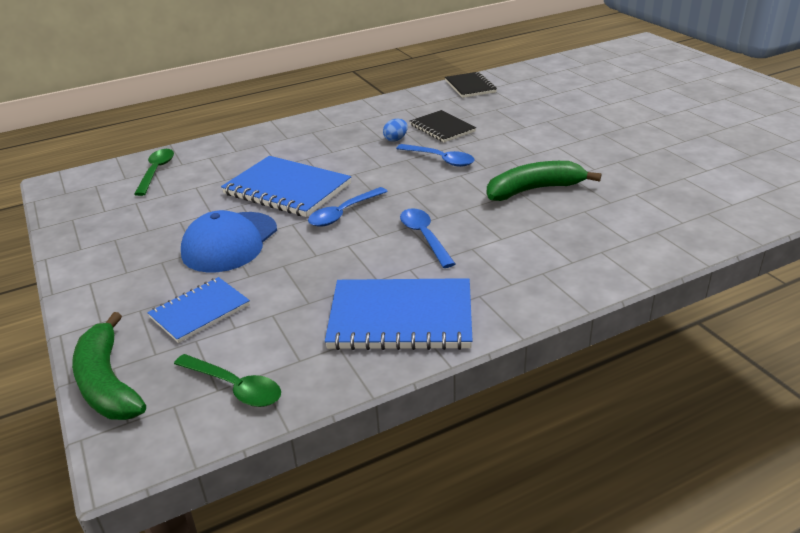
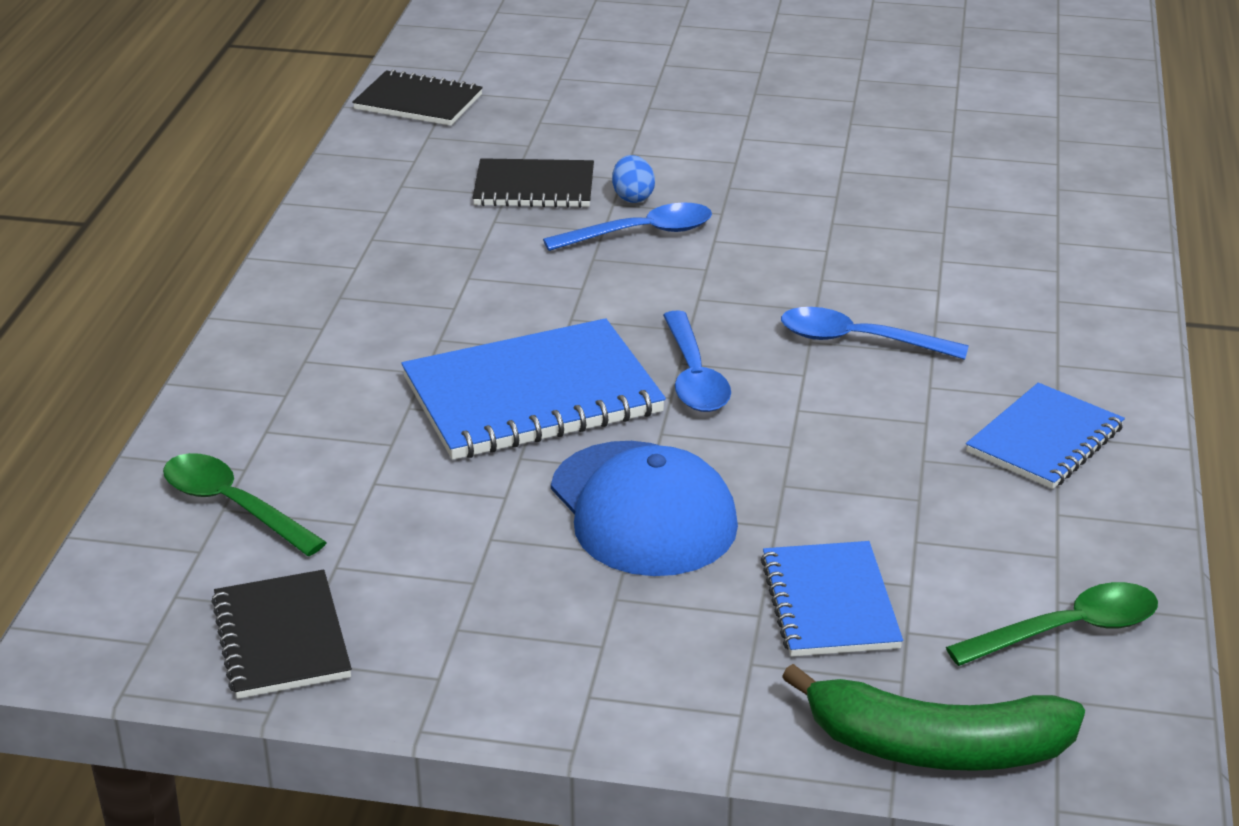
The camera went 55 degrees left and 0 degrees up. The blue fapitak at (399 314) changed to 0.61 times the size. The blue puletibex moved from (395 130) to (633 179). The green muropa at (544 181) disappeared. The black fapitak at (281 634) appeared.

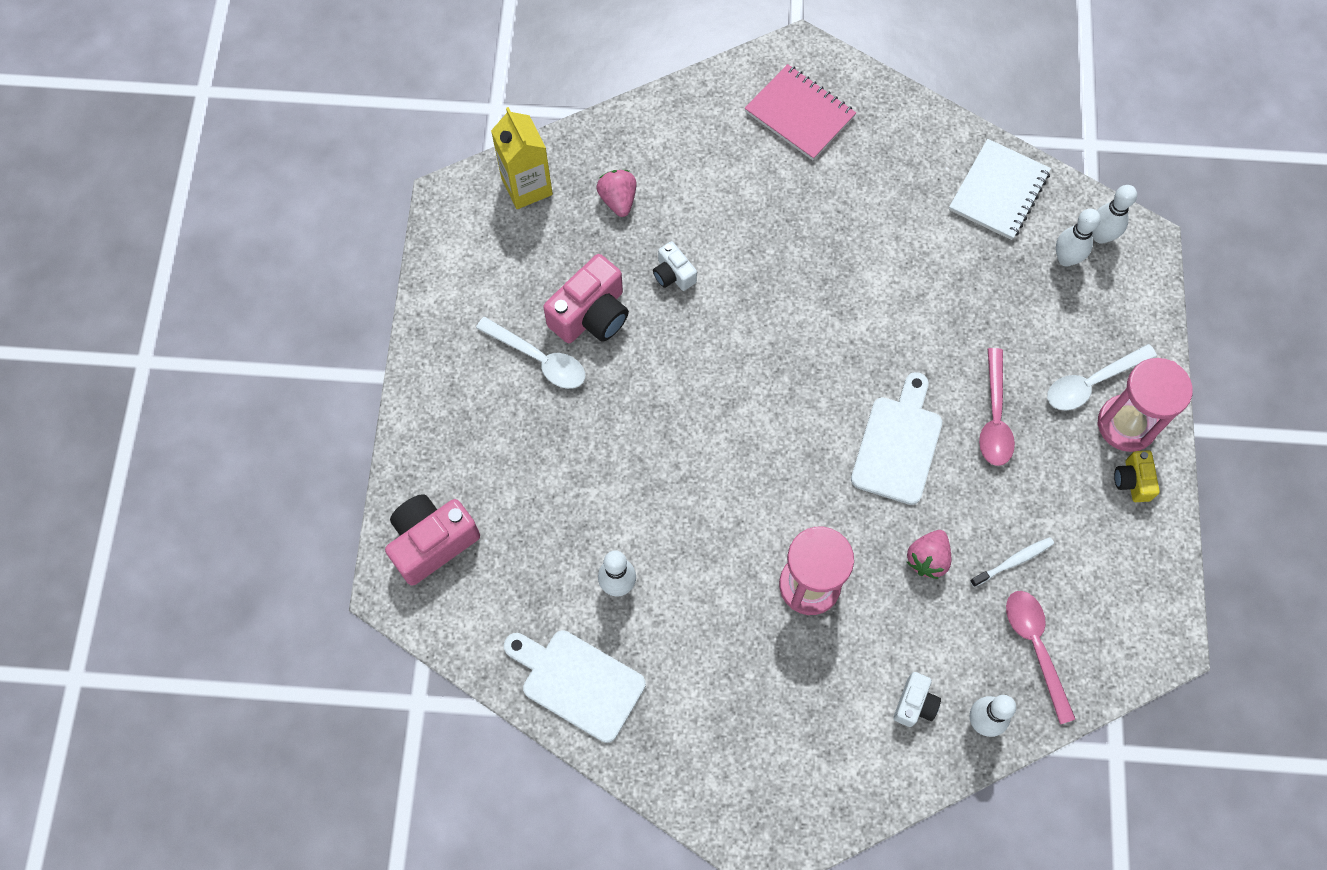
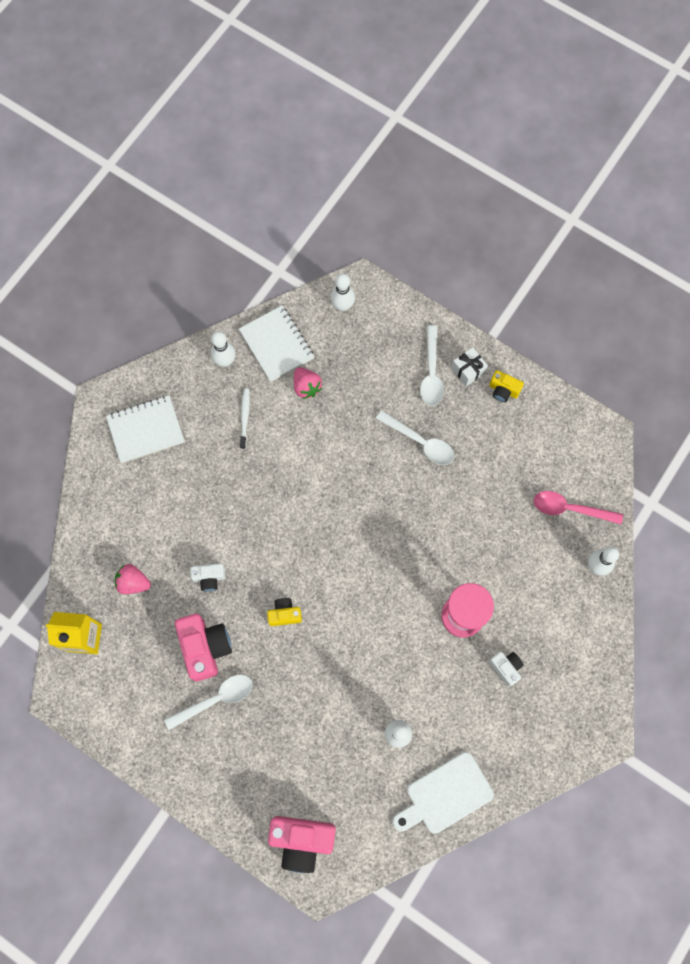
The camera went 60 degrees left and 5 degrees up. The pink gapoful at (432 540) turned 75 degrees counterclockwise. The pink fapitak at (800 112) became the white fapitak at (145 429). The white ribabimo at (896 438) disappeared. The white gapoful moved from (917 699) to (506 669). The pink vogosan moved from (929 554) to (308 383). The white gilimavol moved from (1012 562) to (245 418). The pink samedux at (997 407) became the white samedux at (415 437). The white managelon moved from (1078 237) to (223 349). The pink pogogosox at (1145 405) was replaced by the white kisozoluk at (469 367). The yellow gapoful at (284 612) appeared.

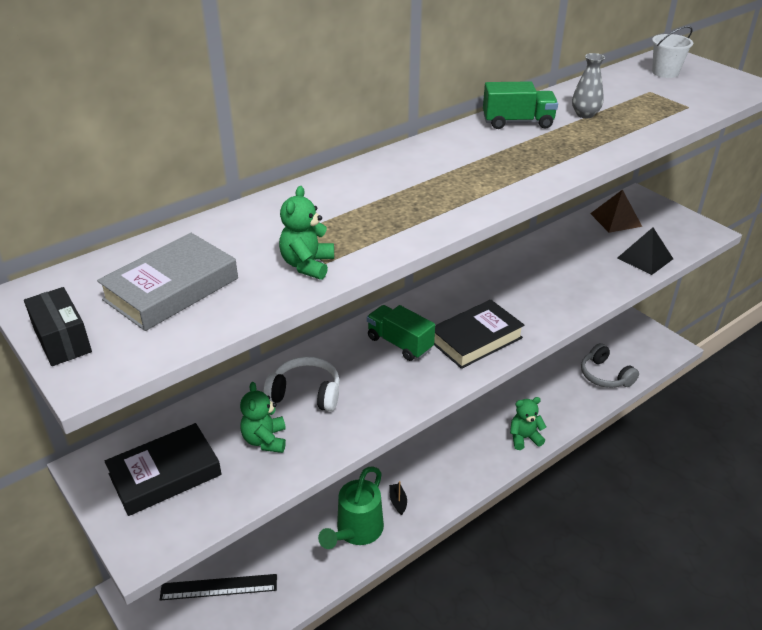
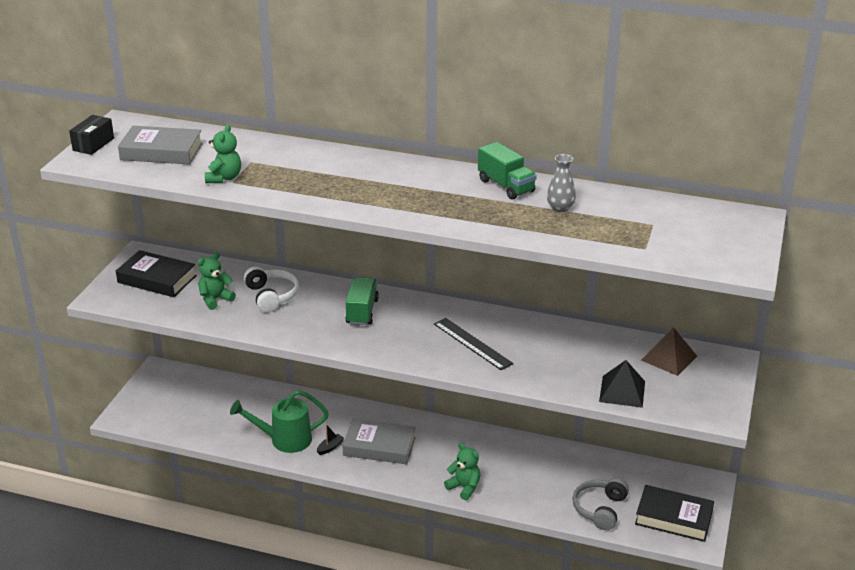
The camera went 55 degrees right and 5 degrees down. The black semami moved from (218 587) to (473 344). The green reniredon at (306 233) turned 120 degrees clockwise. The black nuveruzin moved from (479 334) to (674 513). The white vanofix at (672 52) disappeared. The grey nuveruzin at (379 441) appeared.

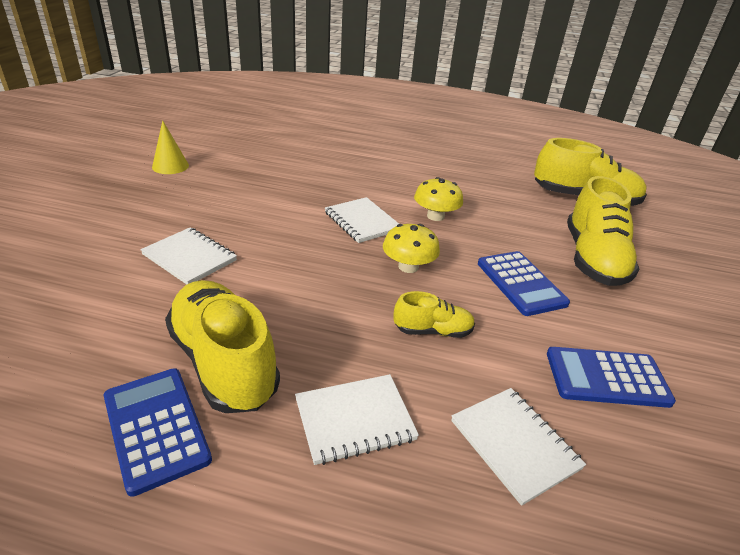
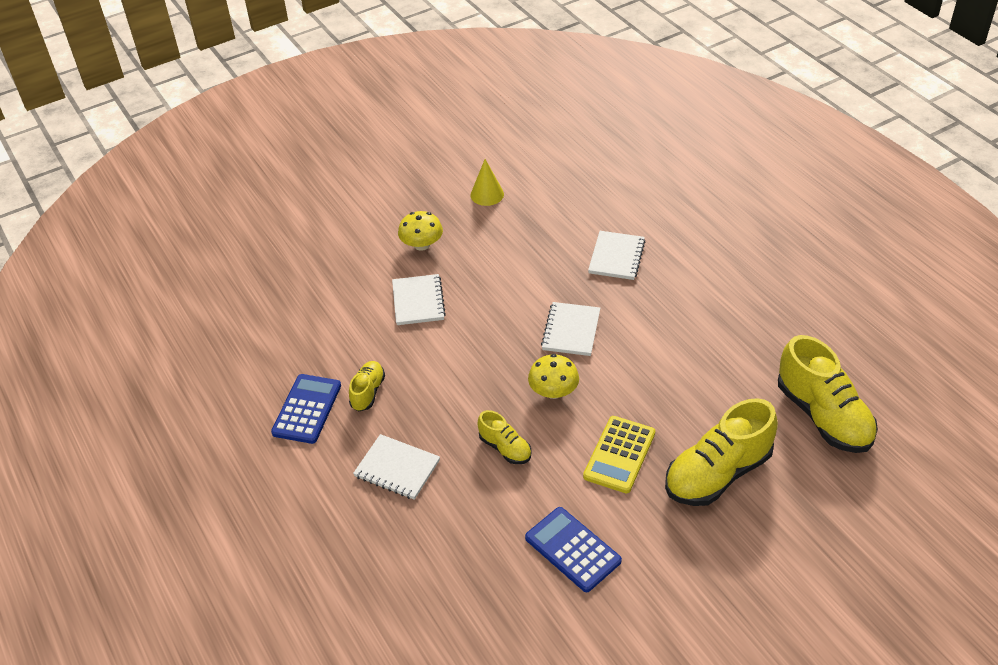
The camera went 50 degrees right and 10 degrees up. The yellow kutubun at (222 346) changed to 0.51 times the size. The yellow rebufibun moved from (438 199) to (420 231). The white fapitak moved from (518 447) to (616 255). The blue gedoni at (524 283) became the yellow gedoni at (619 454).

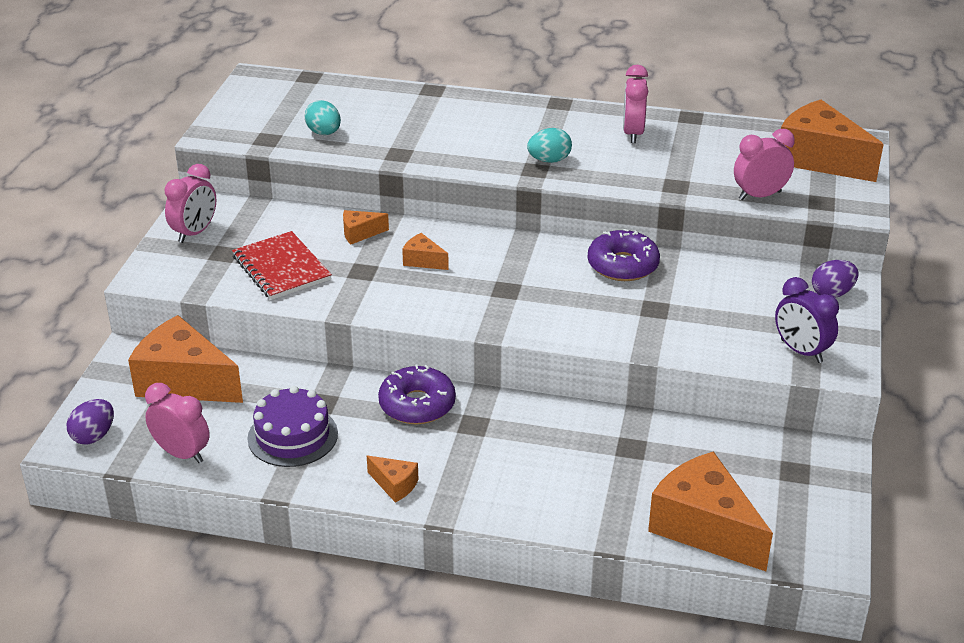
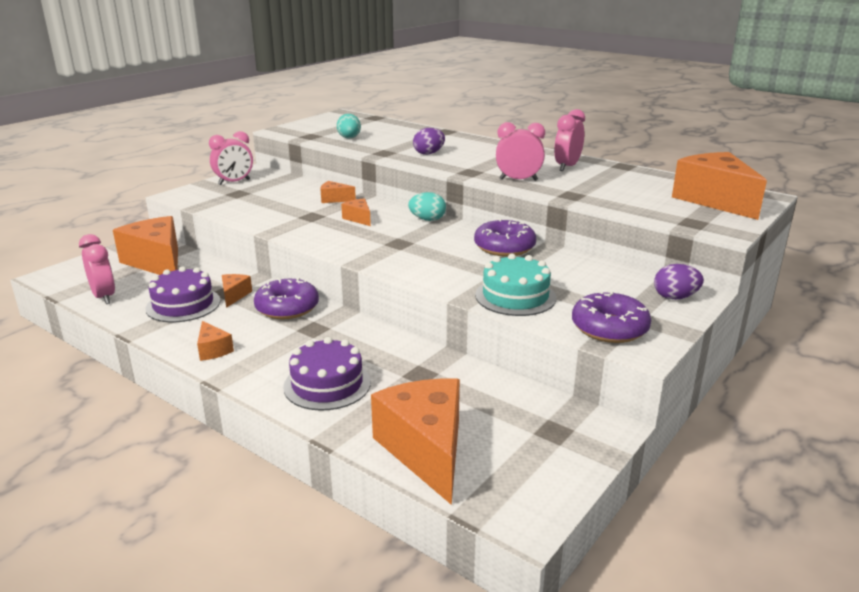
The camera went 25 degrees right and 10 degrees down. The purple puletibex moved from (90 422) to (429 141). The red fapitak at (282 265) disappeared. The turquoise puletibex moved from (549 145) to (427 206). The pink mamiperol moved from (764 164) to (520 151). The purple mamiperol at (807 320) was replaced by the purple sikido at (611 316). The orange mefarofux at (237 291) appeared. The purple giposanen at (327 374) appeared. The turquoise giposanen at (515 285) appeared.

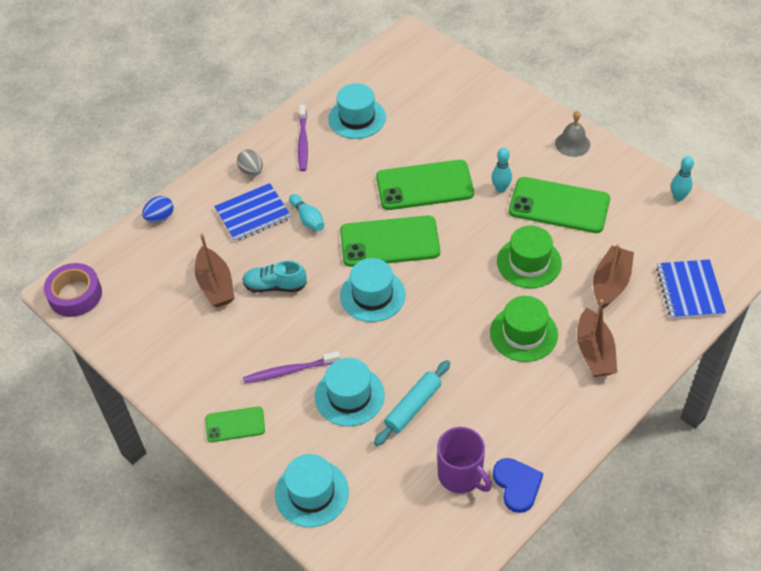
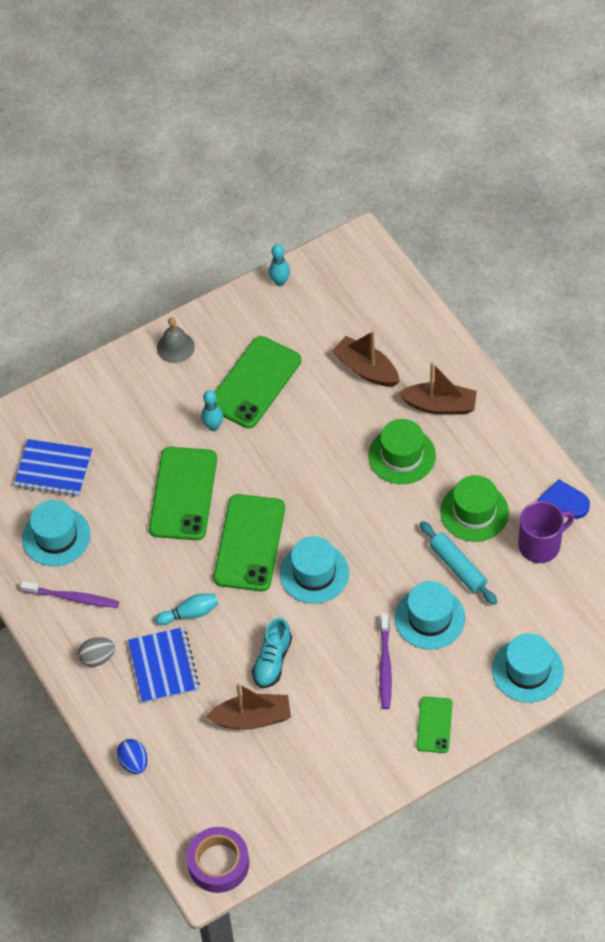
The camera went 75 degrees left and 5 degrees up. The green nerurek moved from (529 257) to (474 508). The blue fapitak moved from (691 289) to (53 468).

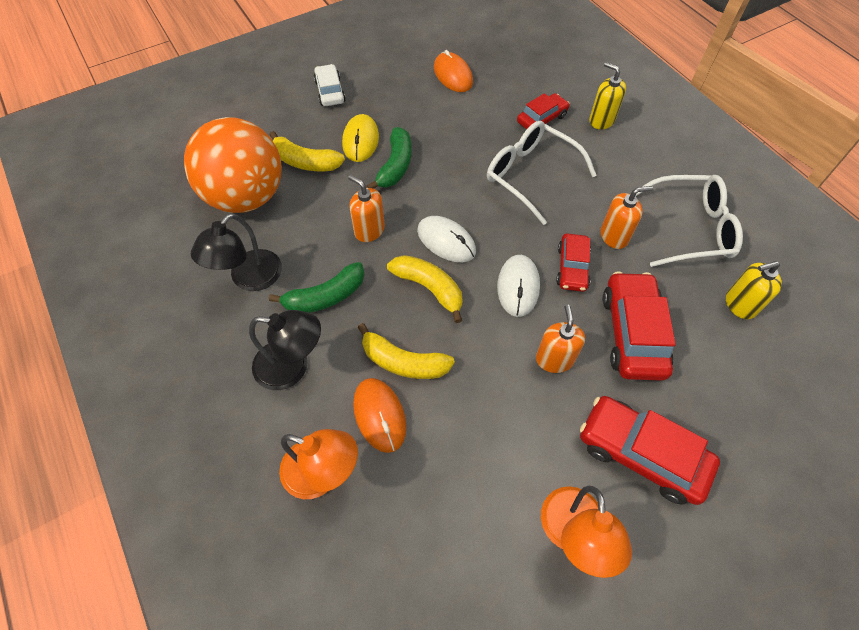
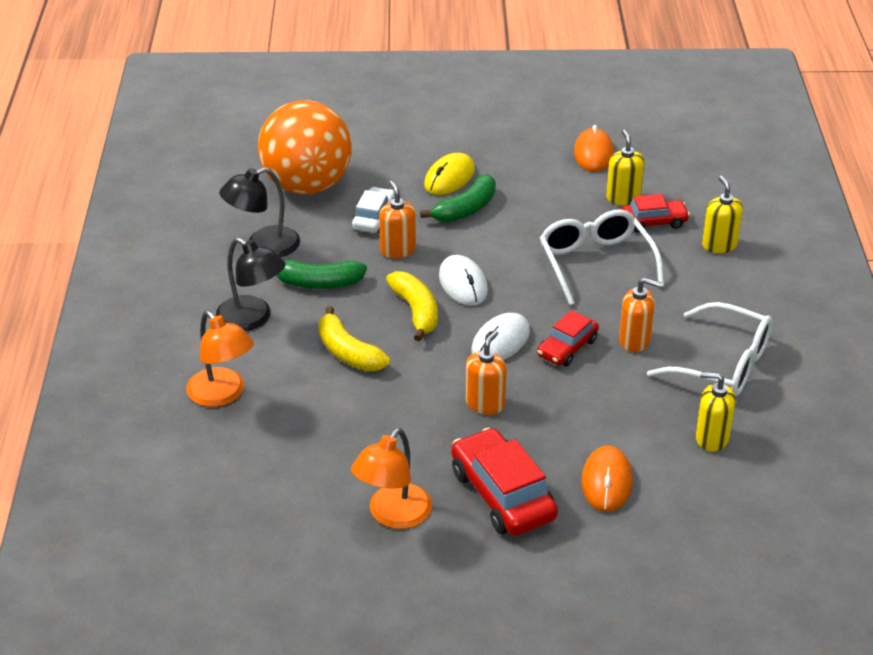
The camera went 30 degrees right and 20 degrees down. The yellow muropa at (307 151) disappeared. The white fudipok moved from (330 85) to (373 210). The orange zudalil moved from (379 415) to (607 479). The red fudipok at (639 326) disappeared. The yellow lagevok at (625 167) appeared.

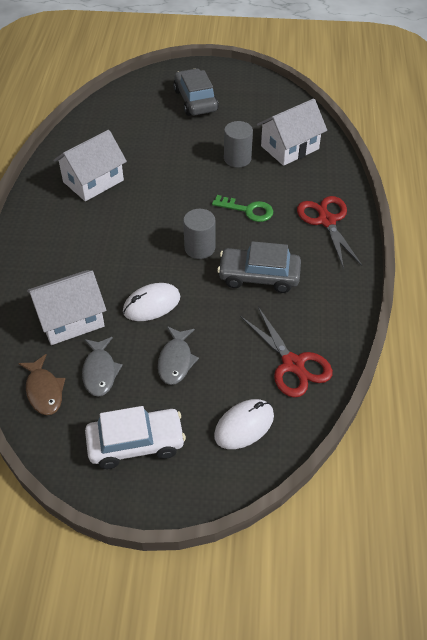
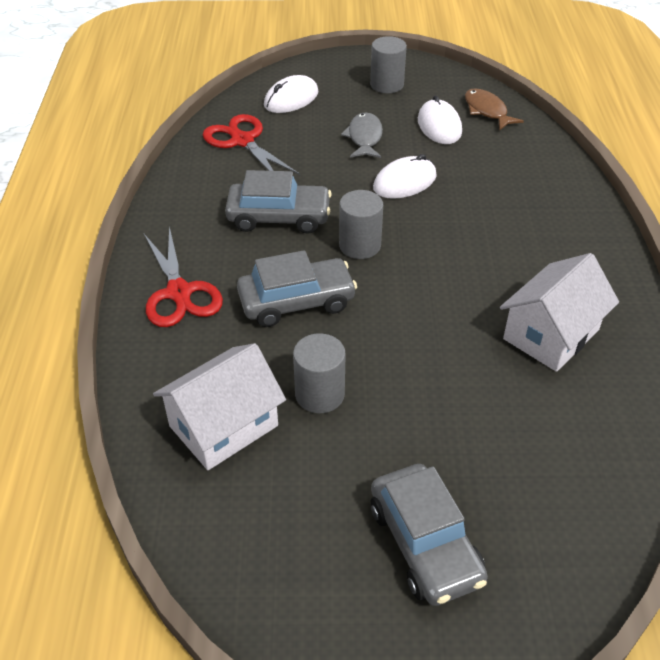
The camera went 175 degrees right and 5 degrees down. The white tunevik at (67 307) disappeared. The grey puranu at (102 367) was replaced by the white zudalil at (440 119). The white fudipok at (135 437) was replaced by the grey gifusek at (388 64). The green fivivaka at (242 208) was replaced by the grey fudipok at (297 288).

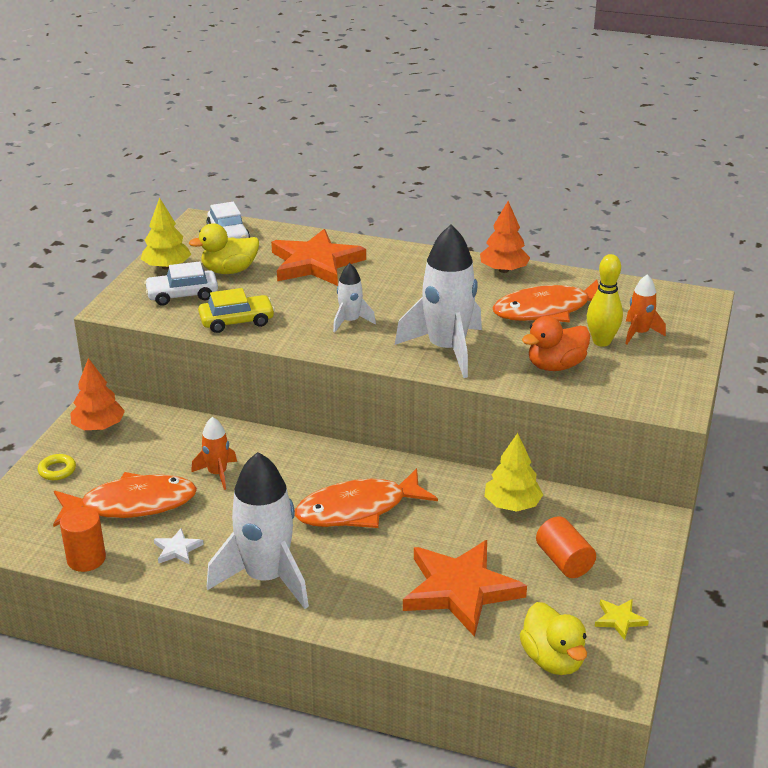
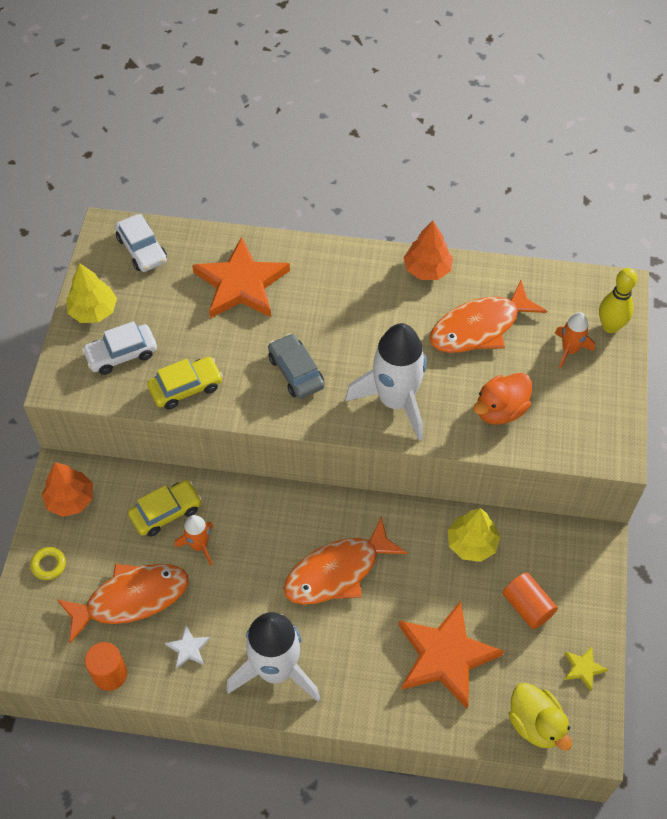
The camera went 10 degrees left and 25 degrees up. The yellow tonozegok at (224 248) disappeared. The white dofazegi at (354 297) was replaced by the grey fudipok at (296 366). The yellow managelon moved from (605 300) to (618 300). The yellow fudipok at (165 508) appeared.

